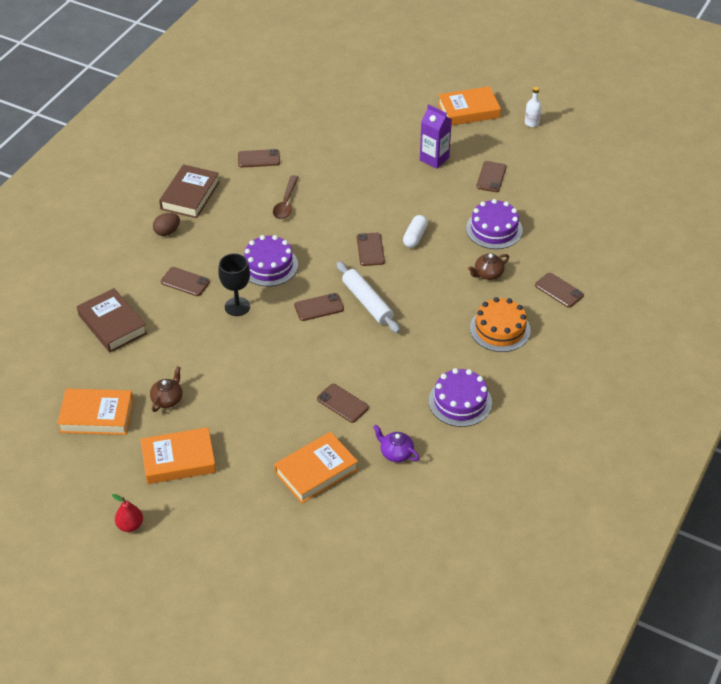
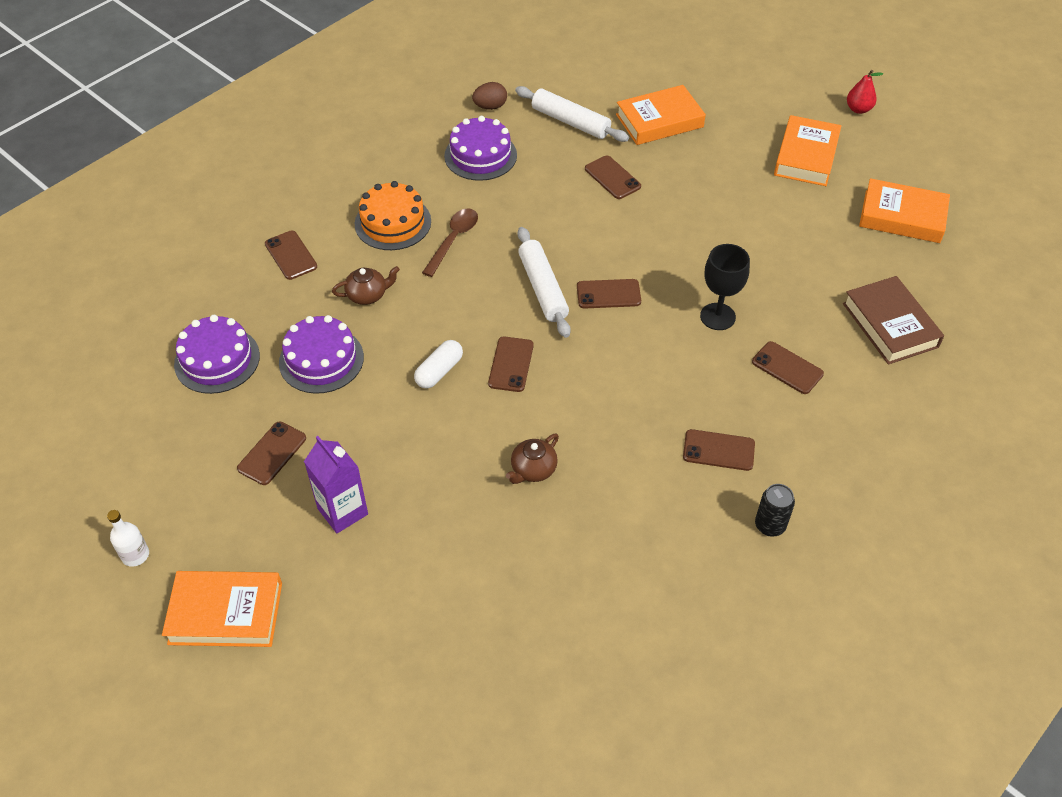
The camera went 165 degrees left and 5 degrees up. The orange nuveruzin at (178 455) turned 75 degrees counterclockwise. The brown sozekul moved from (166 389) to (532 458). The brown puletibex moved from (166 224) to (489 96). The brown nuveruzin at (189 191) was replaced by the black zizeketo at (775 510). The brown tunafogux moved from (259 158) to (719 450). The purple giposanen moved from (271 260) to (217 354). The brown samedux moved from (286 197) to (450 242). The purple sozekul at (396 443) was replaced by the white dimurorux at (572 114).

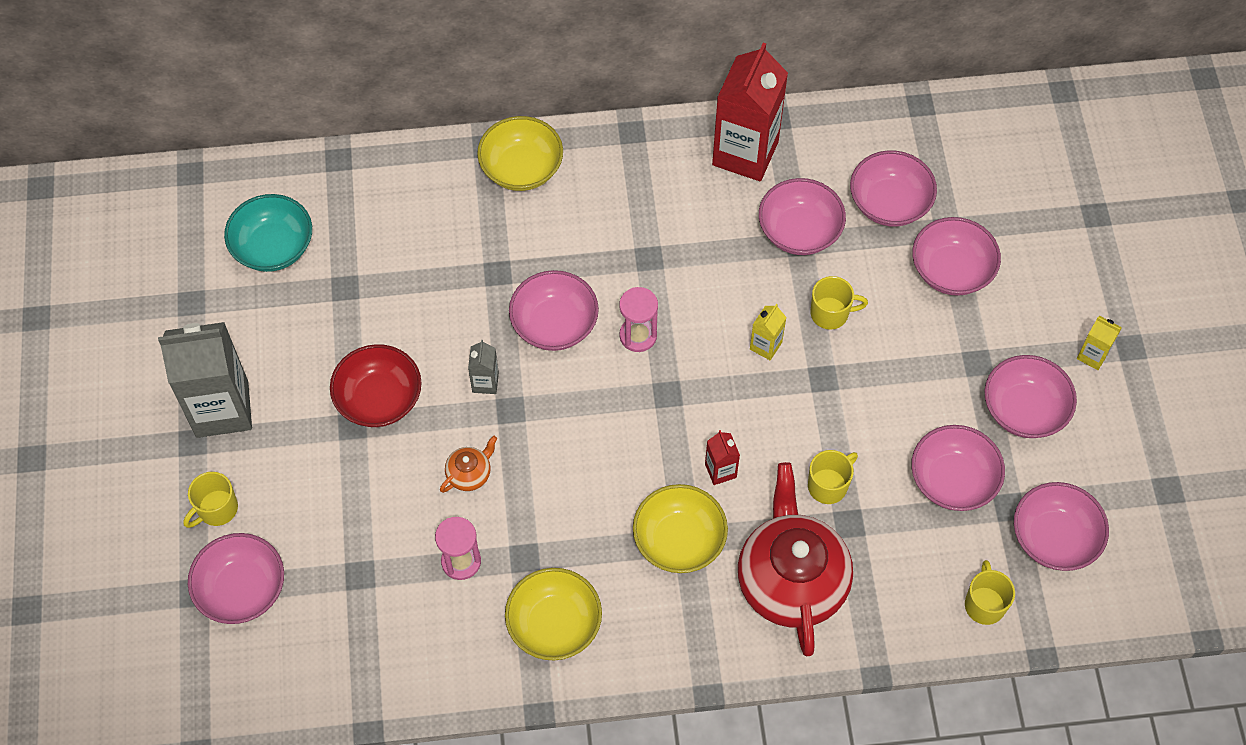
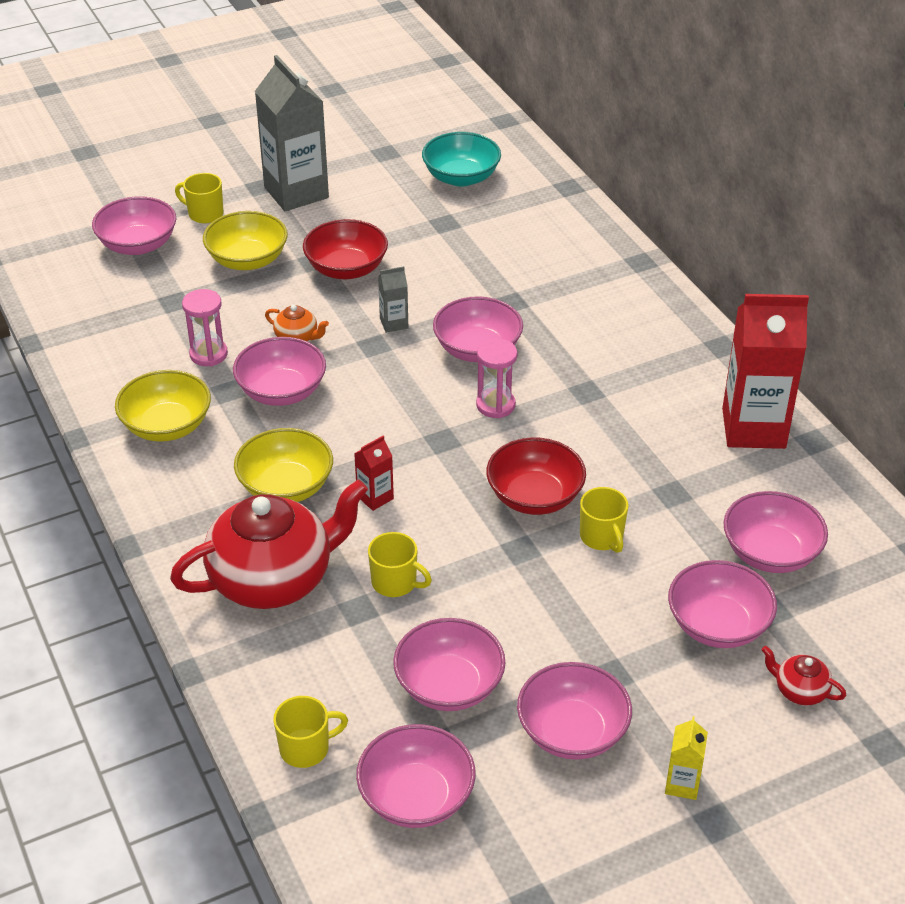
The camera went 70 degrees right and 20 degrees down. The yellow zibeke moved from (520 153) to (245 240). The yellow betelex at (768 332) was replaced by the red zibeke at (536 476). The pink zibeke moved from (802 216) to (279 371). The red sozekul at (803 675) appeared.

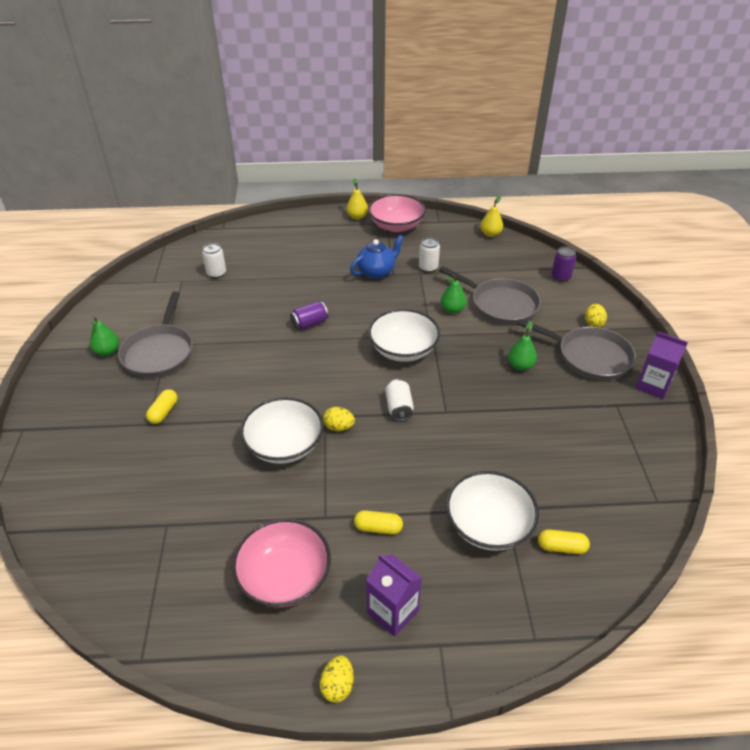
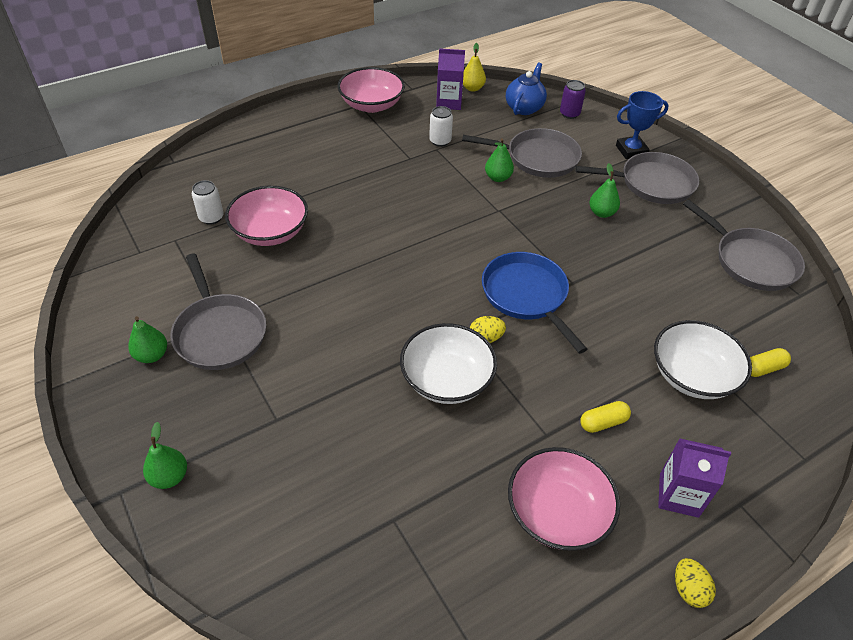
The camera went 30 degrees left and 5 degrees up. The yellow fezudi at (162 406) disappeared. The purple zizeketo at (309 316) disappeared. The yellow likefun at (357 199) disappeared. The blue sozekul moved from (377 257) to (526 89). The white zibeke at (404 335) disappeared. The white zizeketo at (399 400) was replaced by the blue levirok at (534 303). The yellow puletibex at (596 315) was replaced by the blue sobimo at (642 125). The purple betelex moved from (661 365) to (450 79). The green likefun at (165 455) appeared. The pink zibeke at (266 216) appeared. The grey levirok at (744 245) appeared.

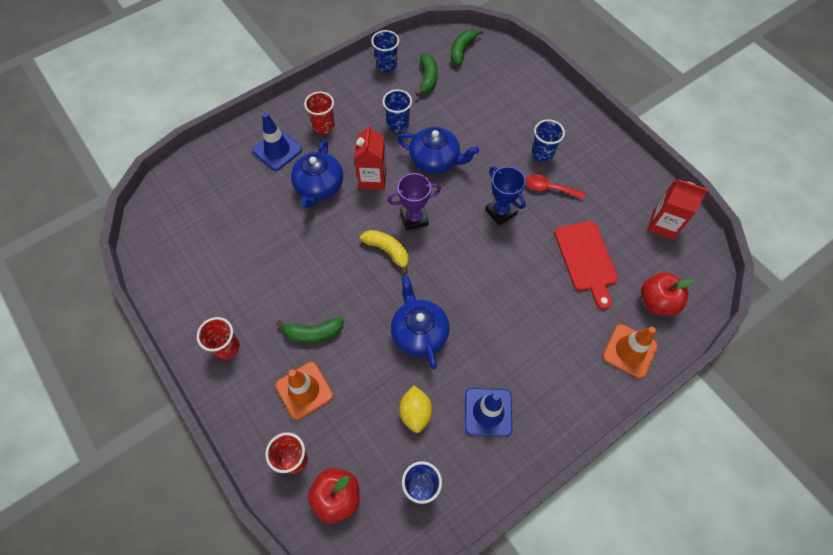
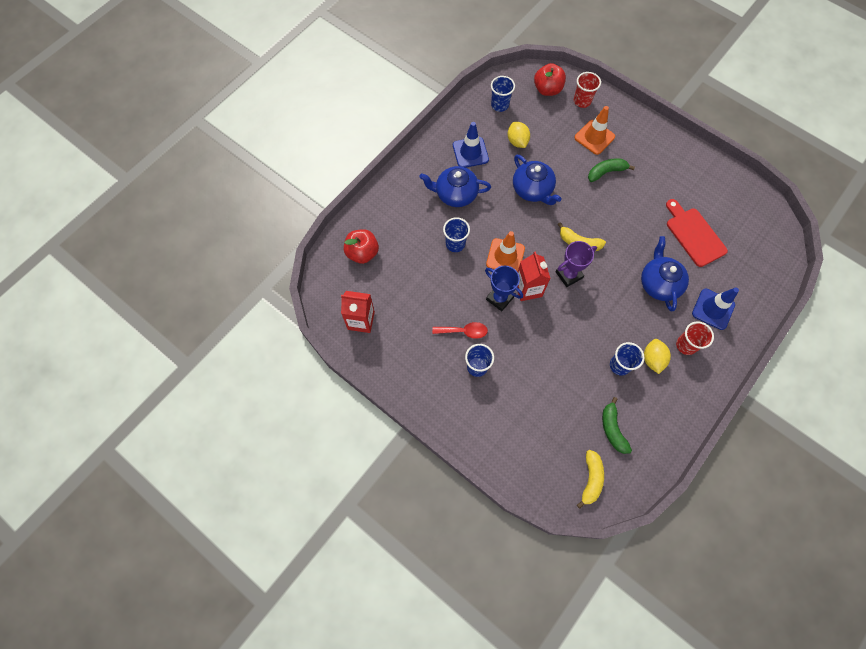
The camera went 165 degrees right and 5 degrees up. The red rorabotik at (218 338) disappeared. The red betelex moved from (370 157) to (534 276). The blue rorabotik moved from (385 51) to (456 234). The blue sozekul moved from (438 150) to (455 186). The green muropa at (467 47) became the yellow muropa at (590 479). The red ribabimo moved from (586 265) to (697 233). The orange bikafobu moved from (630 351) to (505 251). The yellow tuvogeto at (657 356) appeared.

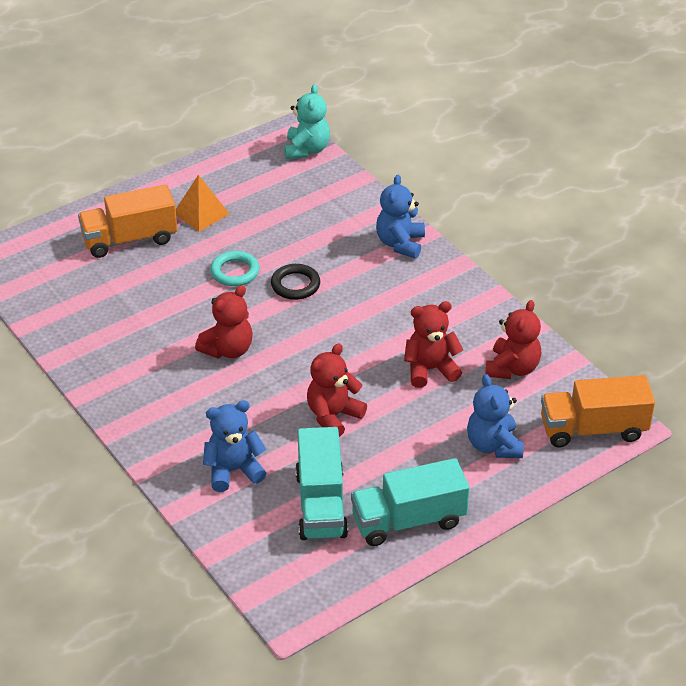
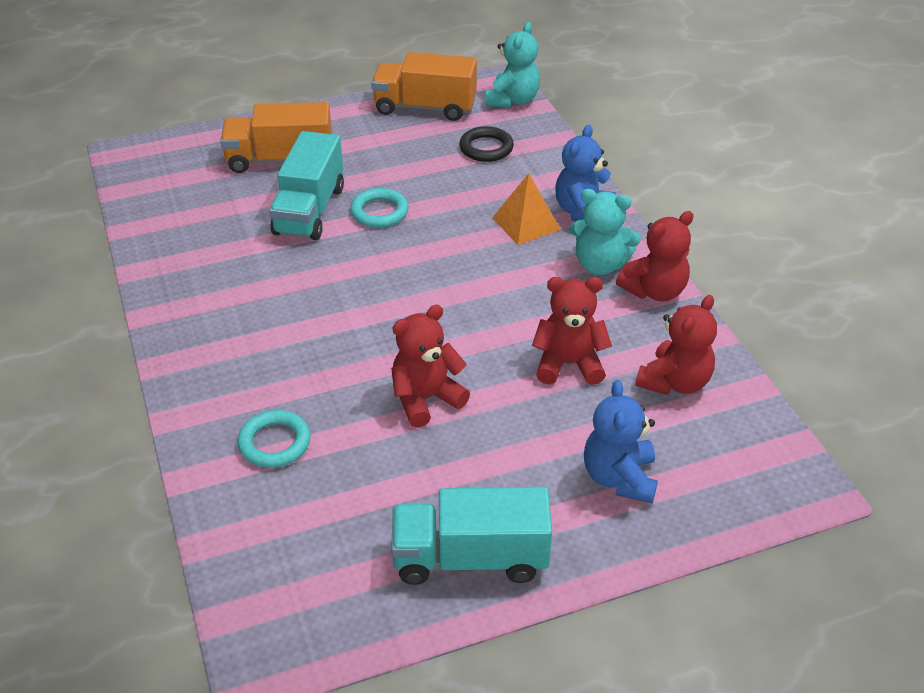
The camera went 15 degrees right and 0 degrees up. The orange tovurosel moved from (202 203) to (526 209). The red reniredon moved from (224 322) to (655 256). The blue reniredon at (235 446) was replaced by the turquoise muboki at (274 439). The black muboki moved from (295 282) to (486 144). The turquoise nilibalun moved from (321 483) to (306 185). The orange nilibalun moved from (598 411) to (424 86). The turquoise reniredon at (605 232) appeared.

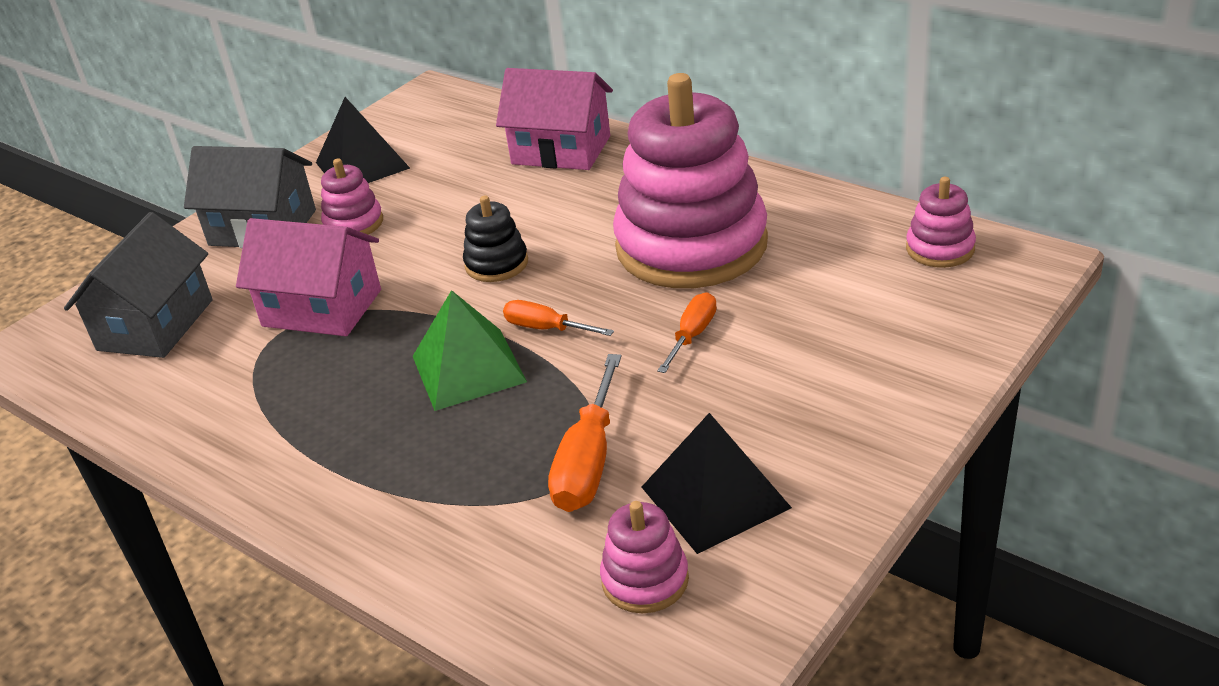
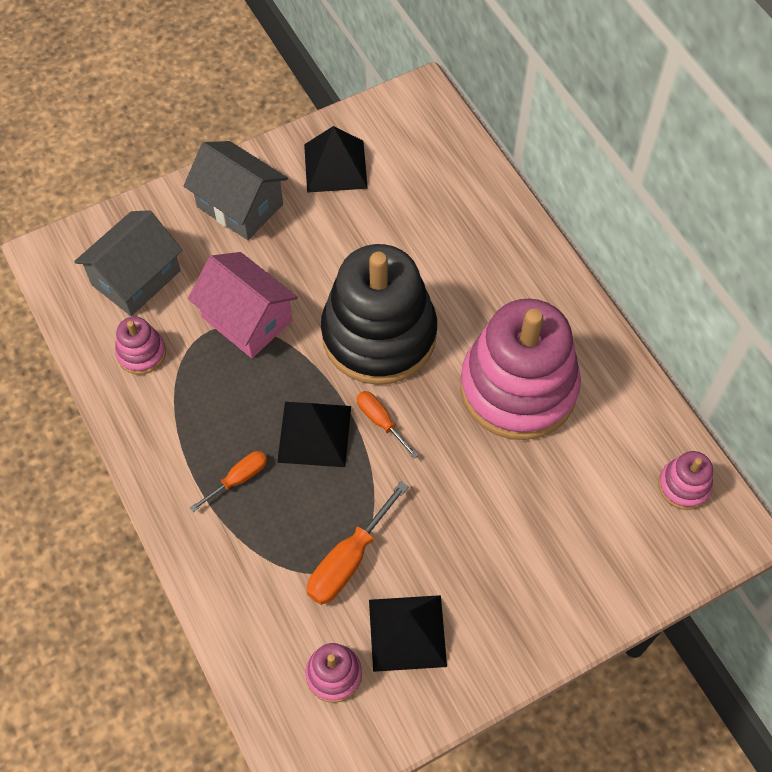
The camera went 20 degrees right and 25 degrees up. The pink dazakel moved from (352 196) to (140 345). The green tovurosel at (470 350) became the black tovurosel at (314 434). The black dazakel at (495 239) changed to 2.35 times the size. The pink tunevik at (554 119) disappeared. The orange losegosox moved from (687 332) to (228 481).

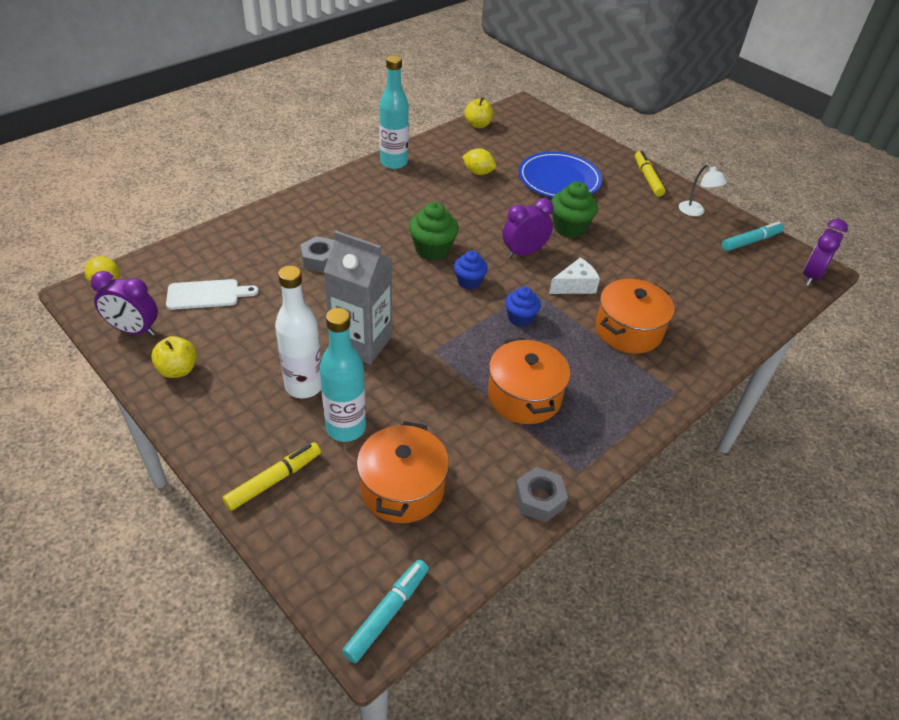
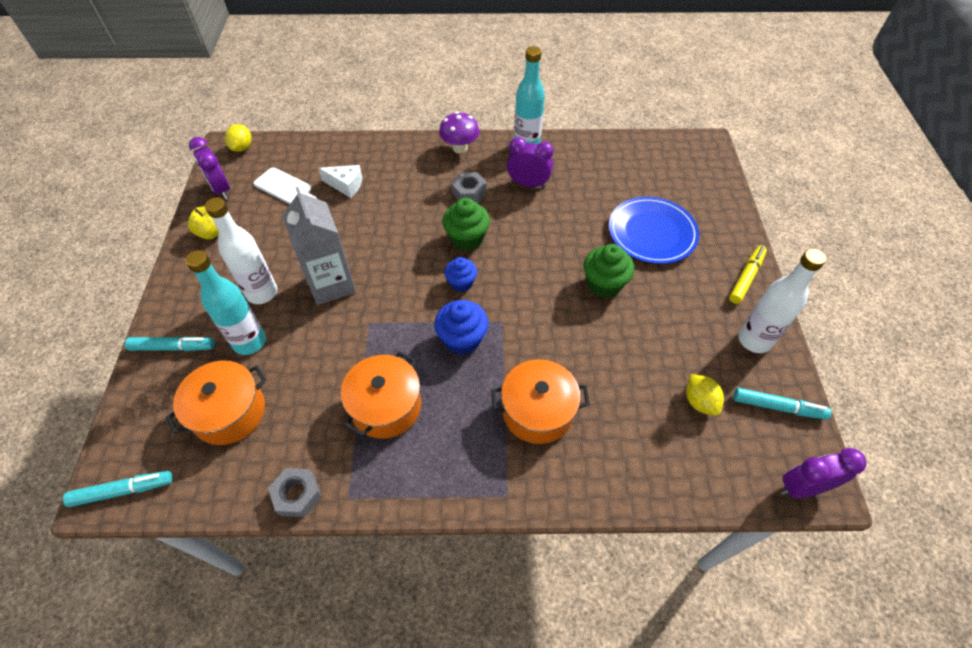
The camera went 45 degrees right and 10 degrees up. The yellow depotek at (272 476) became the turquoise depotek at (170 343). The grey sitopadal moved from (317 254) to (469 187). The yellow tuvogeto moved from (479 161) to (705 395). The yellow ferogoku at (479 112) disappeared. The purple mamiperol moved from (528 228) to (530 162). The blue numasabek at (523 306) changed to 1.52 times the size. The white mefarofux moved from (574 276) to (340 181). The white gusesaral at (703 190) was replaced by the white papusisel at (782 301). The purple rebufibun at (459 133) appeared.

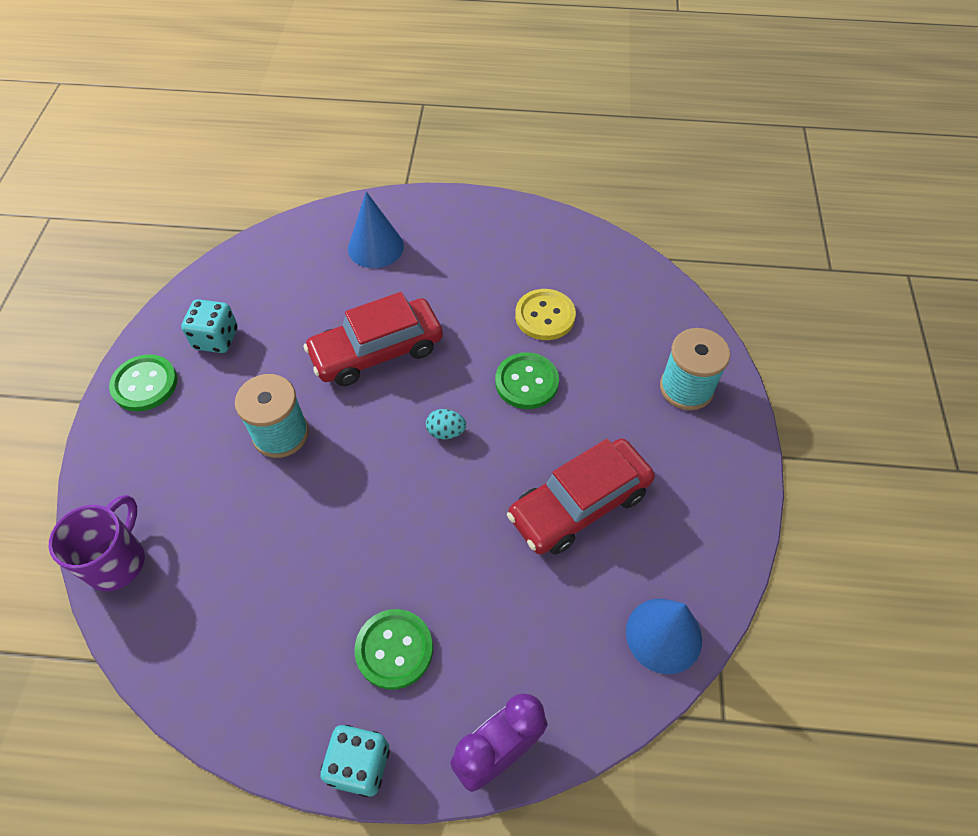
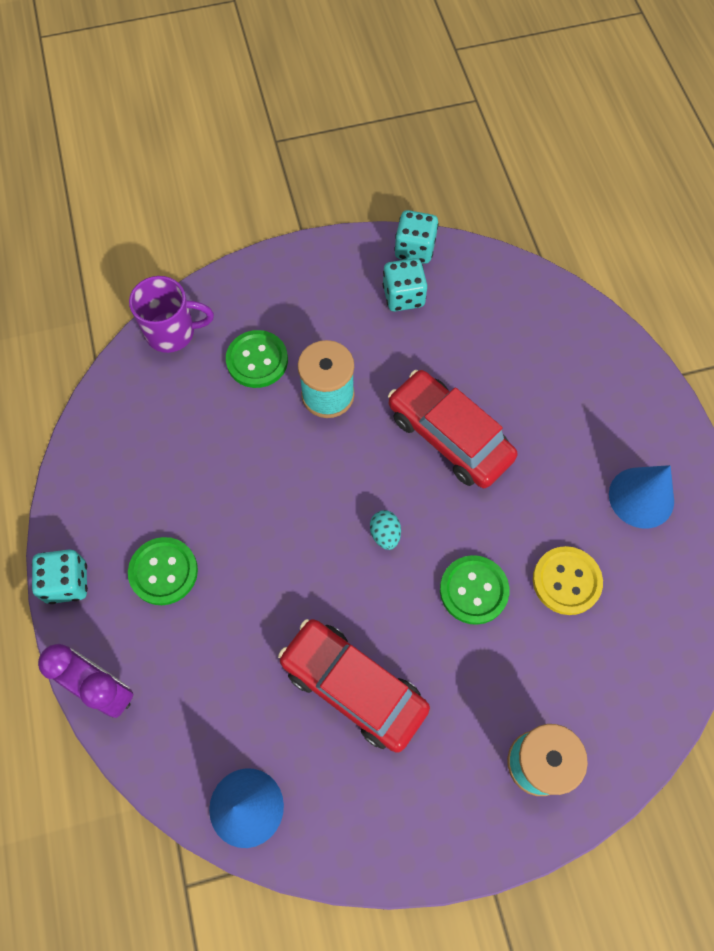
The camera went 70 degrees right and 10 degrees up. The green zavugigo moved from (143 383) to (257 359). The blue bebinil moved from (376 229) to (641 497). The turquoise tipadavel at (416 237) appeared.

